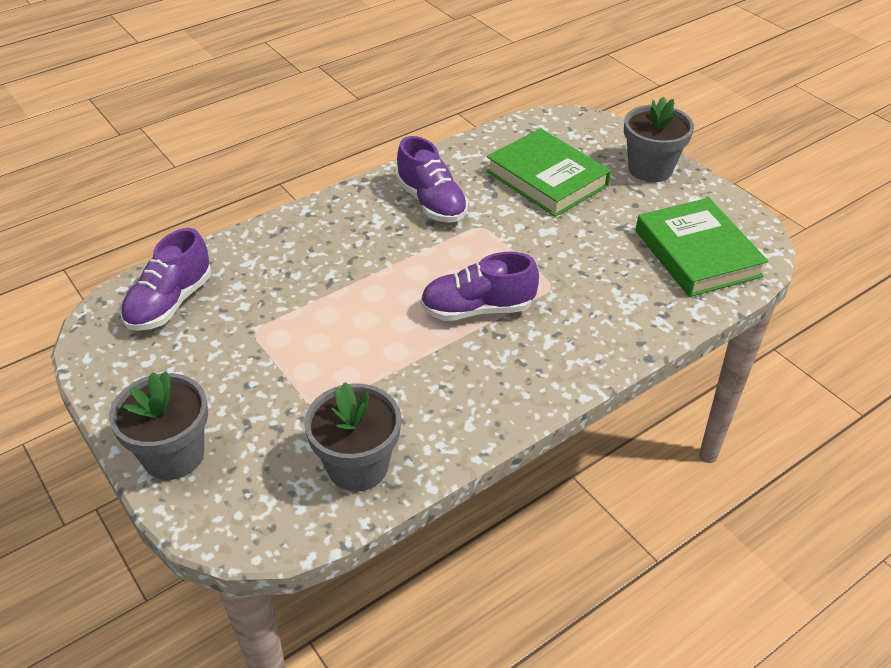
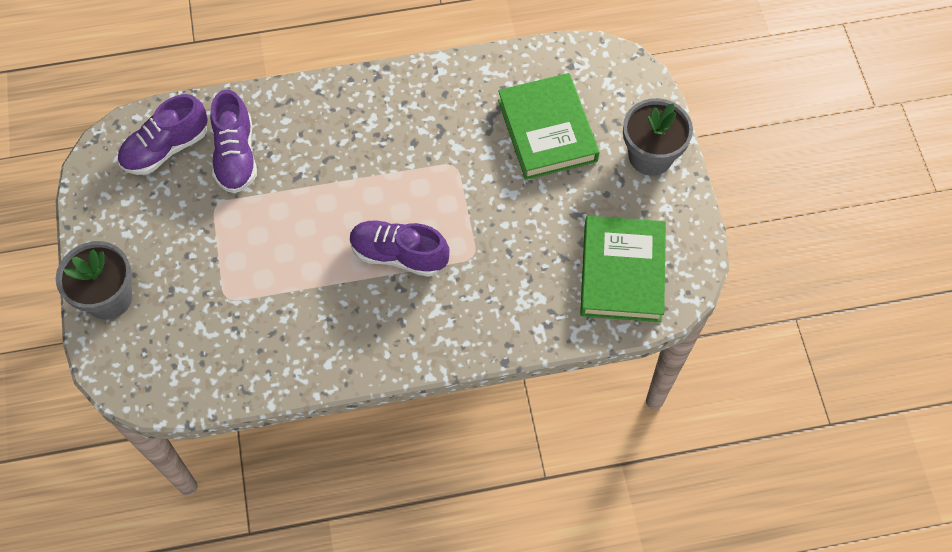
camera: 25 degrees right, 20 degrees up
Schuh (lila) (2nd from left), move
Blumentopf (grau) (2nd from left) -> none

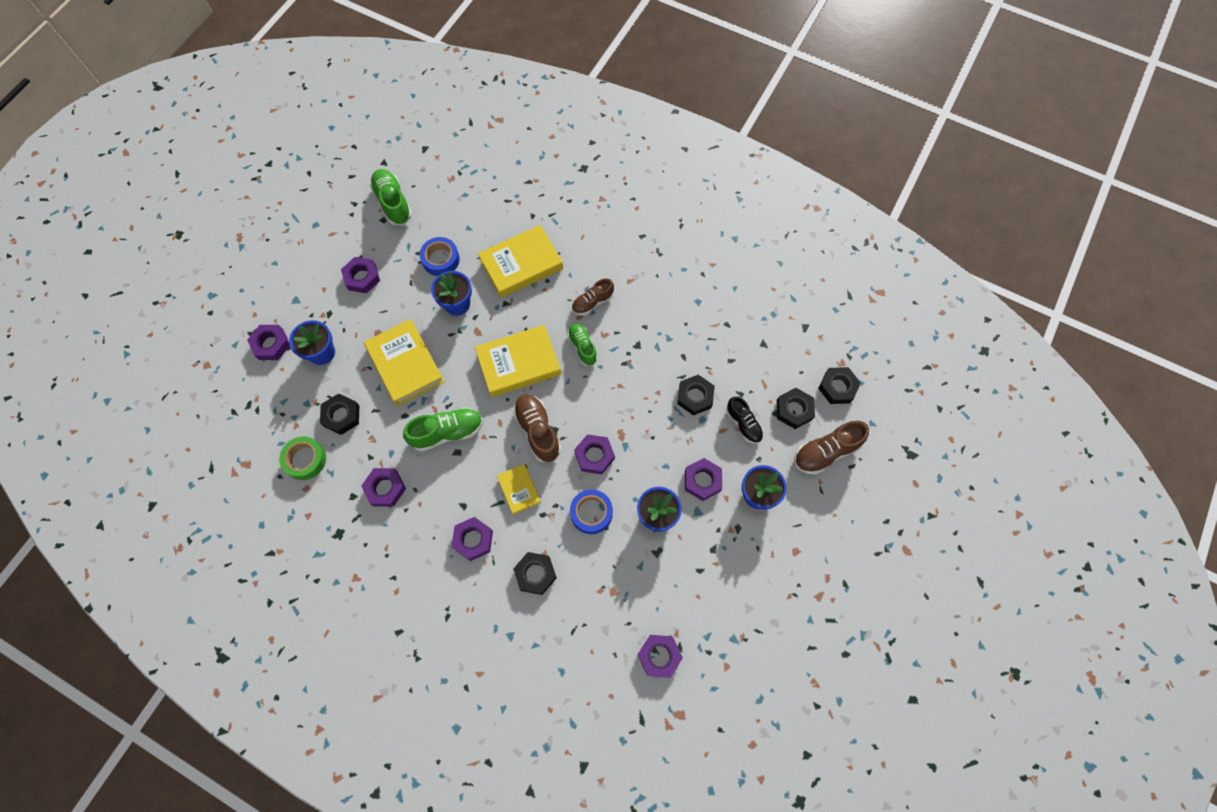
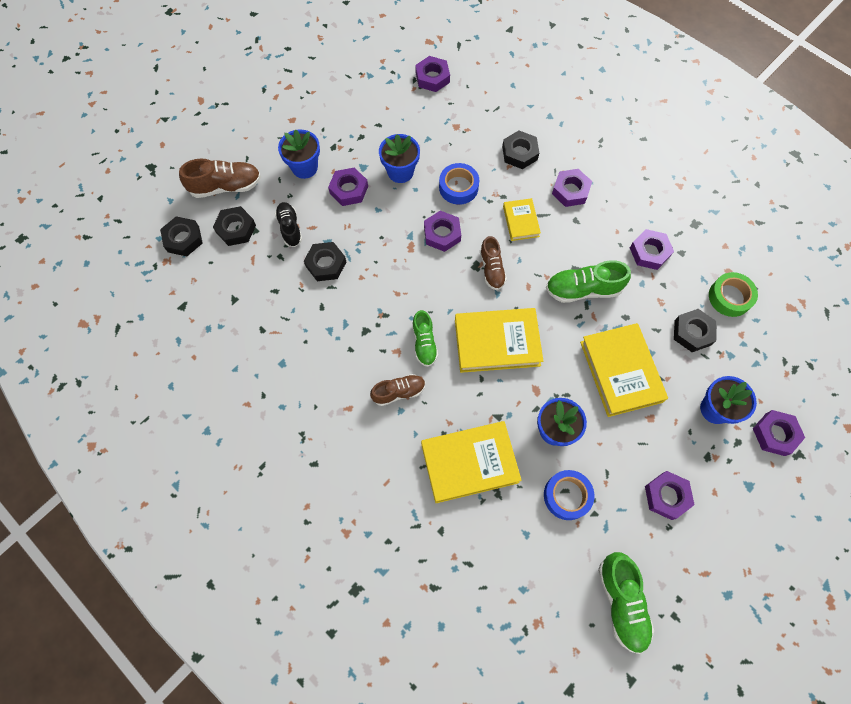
camera: 165 degrees left, 0 degrees up
Schuh (braun) (1st from left in the first image) -> Schuh (braun) (3rd from left), x0.67

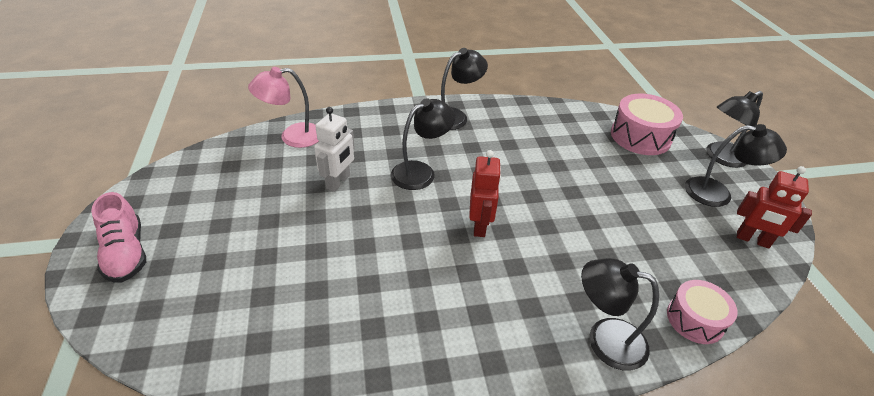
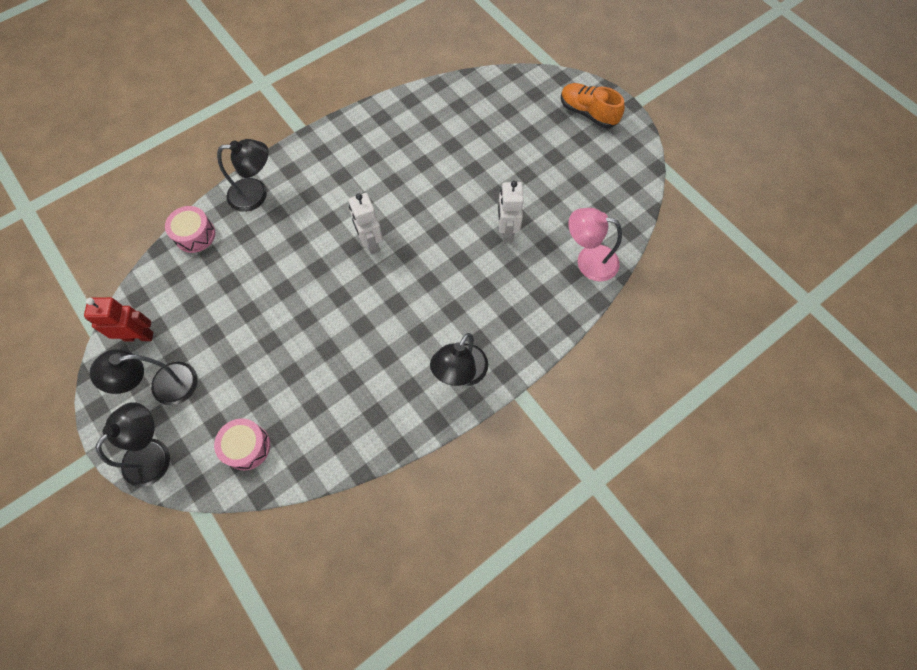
camera: 155 degrees right, 25 degrees up
Lampe (rosa), 120 degrees counterclockwise
Trommel (rosa) (1st from left in the first image) -> Trommel (rosa) (2nd from left), x0.65
Lampe (schwarz) (1st from left) -> none
Roboter (rot) (1st from left) -> Roboter (weiß) (1st from left)
Schuh (rosa) -> Schuh (orange)

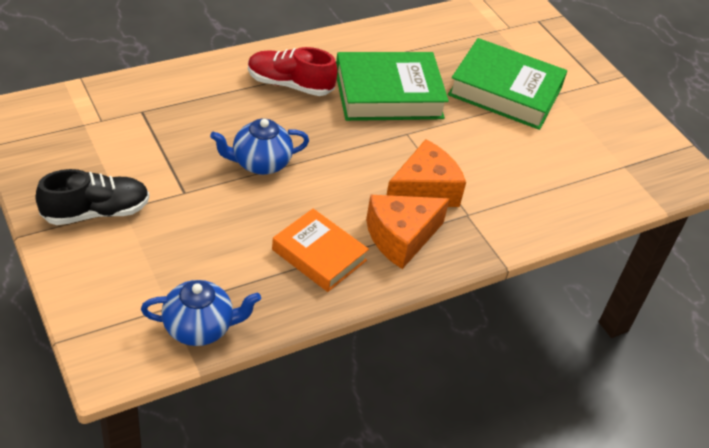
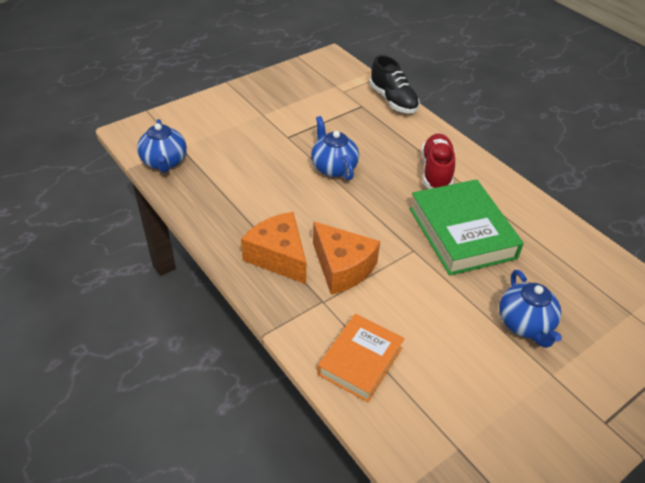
camera: 85 degrees right, 0 degrees up
Buch (grün) (2nd from left) -> Teekanne (blau) (3rd from left)
Schuh (schwarz), move
Buch (orange), move

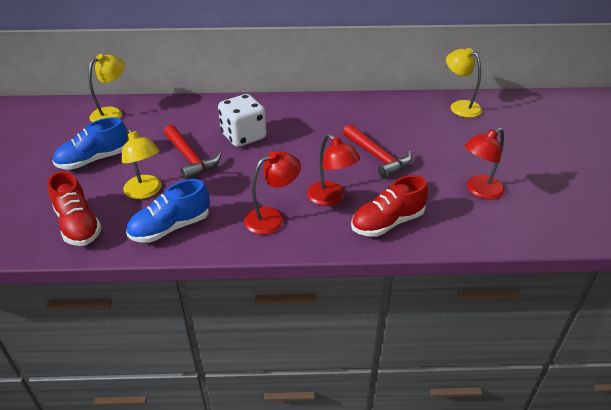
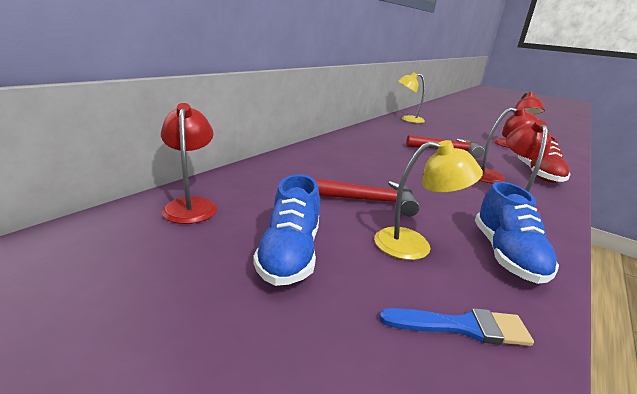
camera: 55 degrees left, 15 degrees down
Lampe (gelb) (1st from left) -> Lampe (rot) (1st from left)
Spielwürfel (weiß) -> none
Schuh (rot) (1st from left) -> Pinsel (blau)

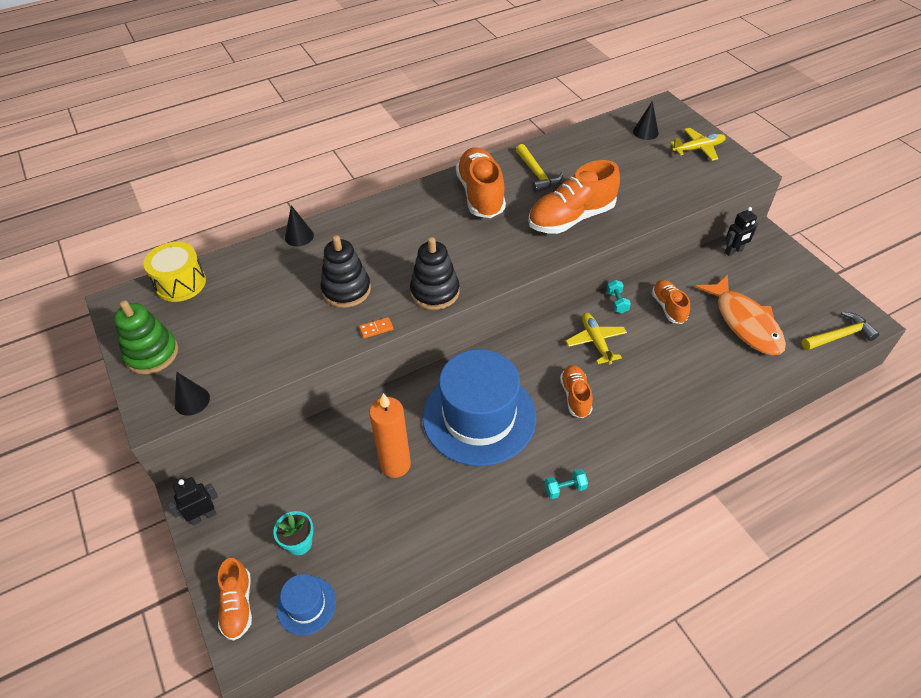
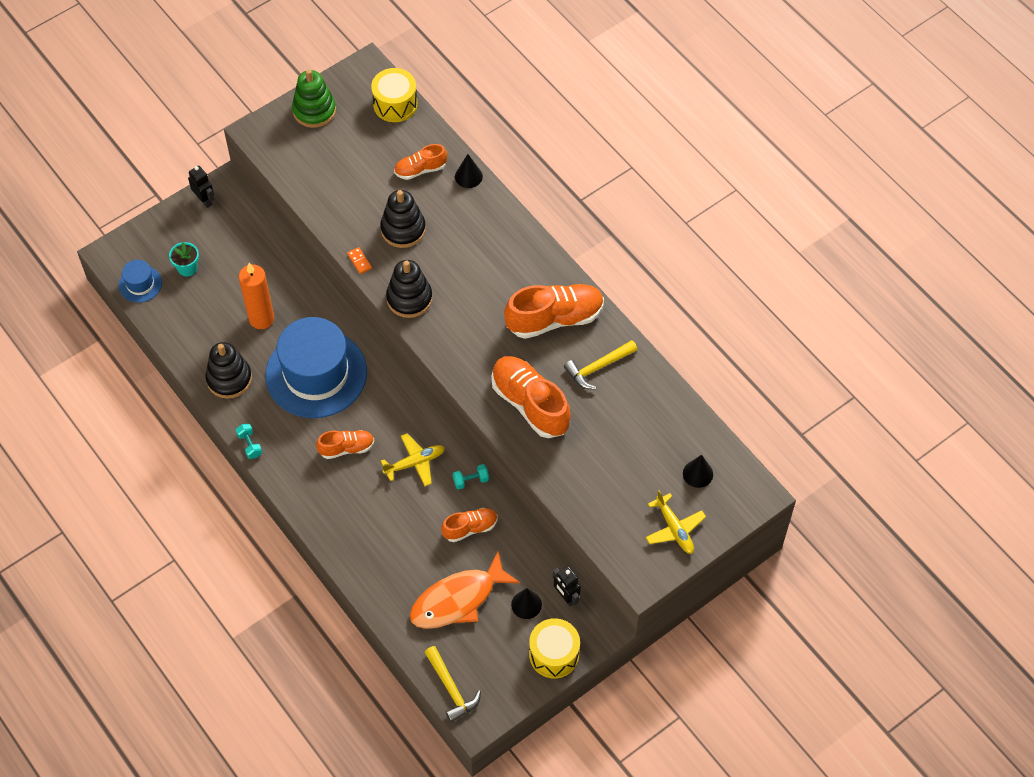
camera: 80 degrees right, 10 degrees up
Kegel (schwarz) (1st from left in the first image) -> Kegel (schwarz) (2nd from left), move
Schuh (orange) (1st from left in the first image) -> Schuh (orange) (2nd from left), move
none -> Stapelspielzeug (schwarz) (1st from left)
none -> Trommel (gelb) (2nd from left)

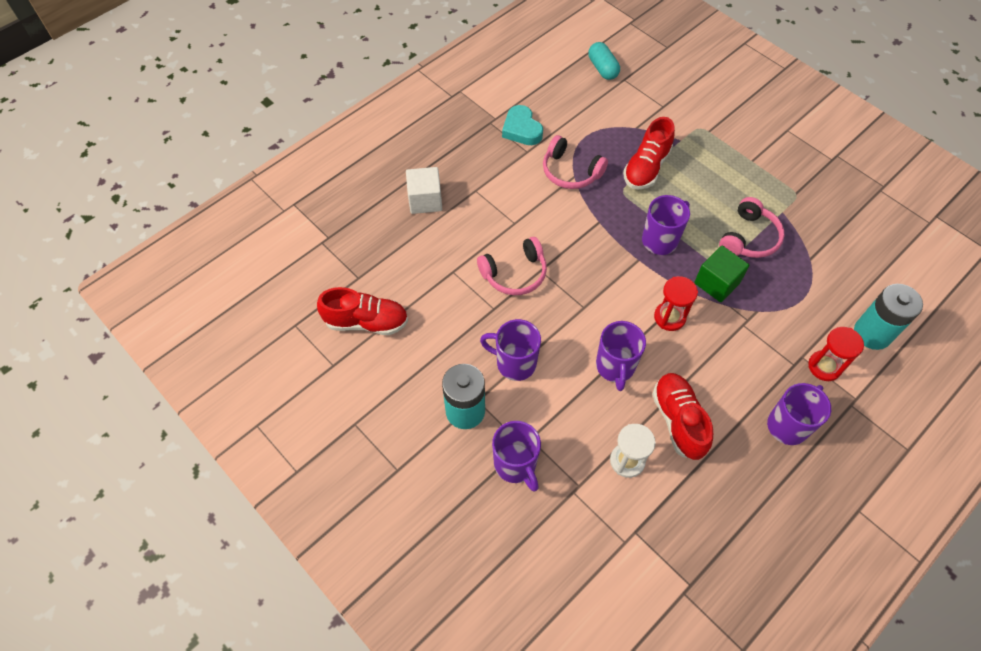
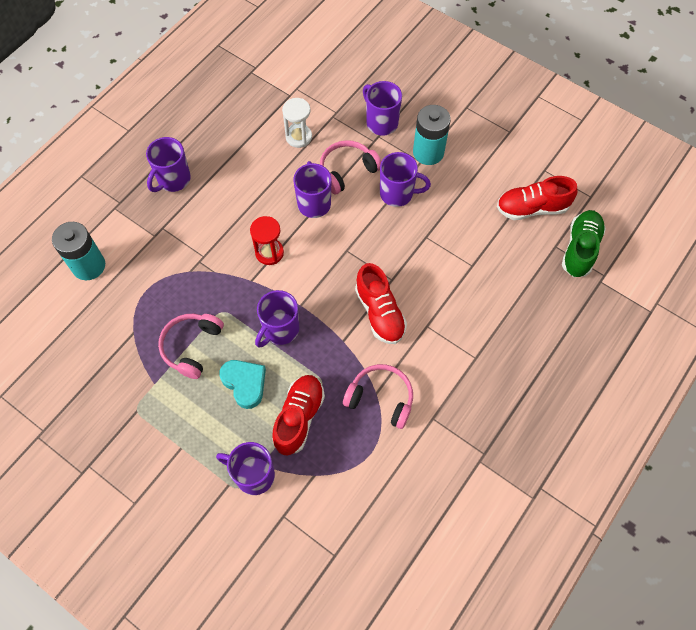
camera: 170 degrees right, 5 degrees up
Kapsel (türkis) -> none
Herz (türkis), move
Kubus (weiß) -> none
Kopfhörer (rosa) (1st from left in the first image) -> Kopfhörer (rosa) (2nd from left), move
Kubus (grün) -> none
Sanduhr (rot) (2nd from left) -> none
Schuh (rot) (3rd from left in the first image) -> Schuh (rot) (2nd from left), move
none -> Schuh (grün)
none -> Tasse (lila) (2nd from left)

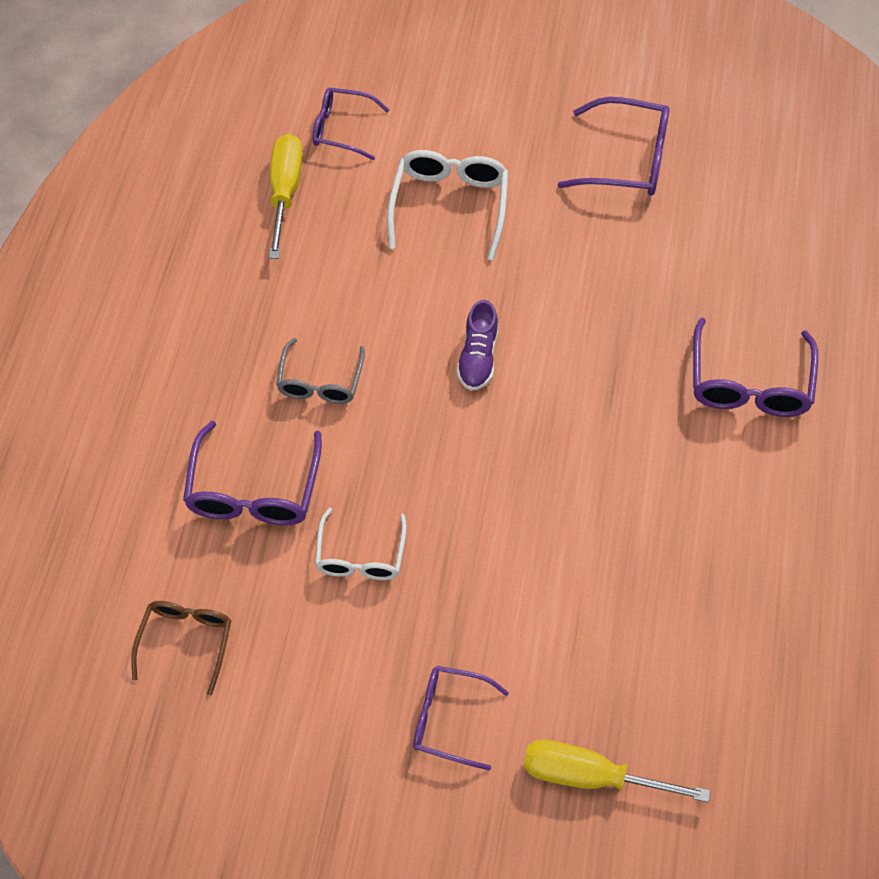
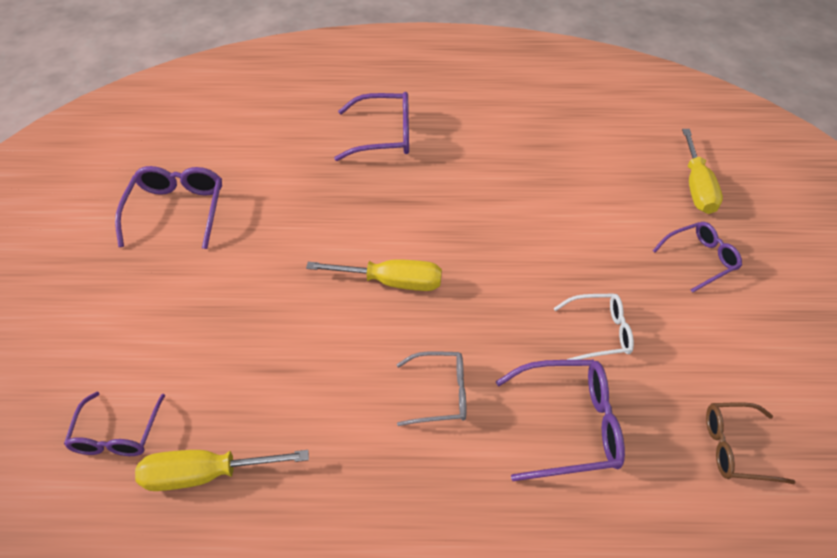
camera: 100 degrees left, 10 degrees down
Brille (weiß) (2nd from left) -> none
Schuh (lila) -> Schraubenzieher (gelb) (2nd from left)
Brille (lila) (3rd from left in the first image) -> Brille (lila) (5th from left), 120 degrees counterclockwise

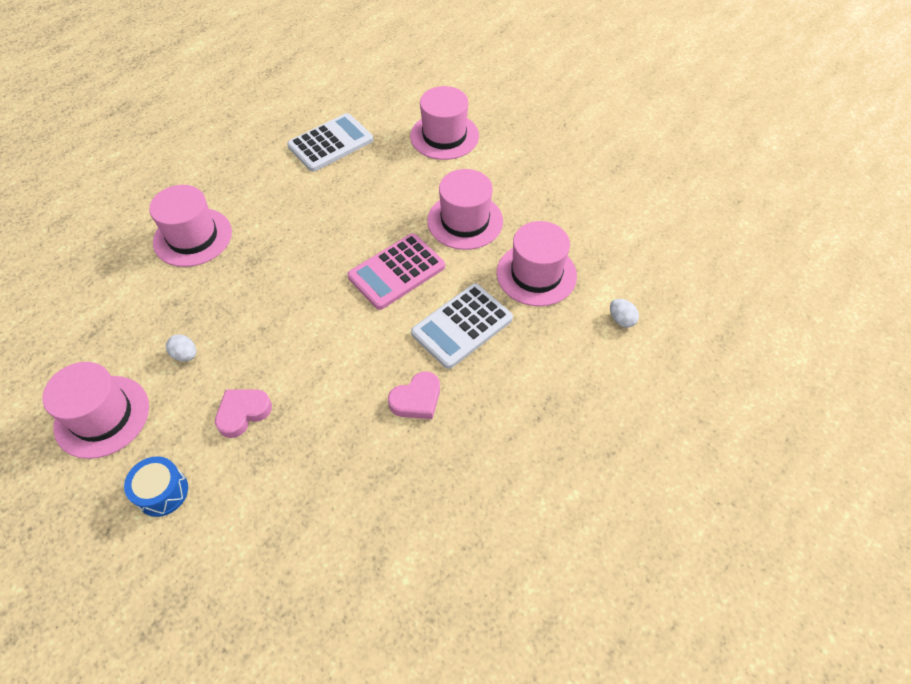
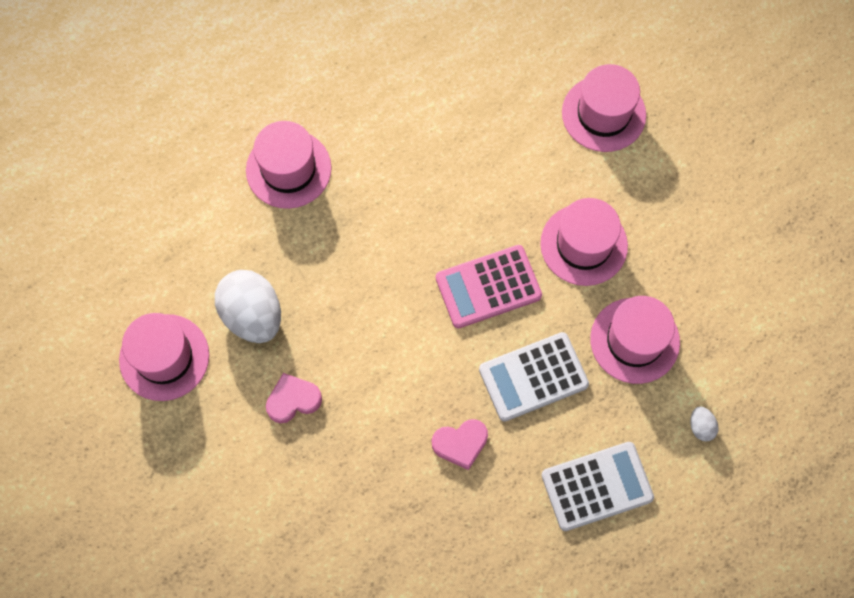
camera: 20 degrees right, 15 degrees up
Taschenrechner (weiß) (1st from left in the first image) -> Taschenrechner (weiß) (2nd from left), move
Ei (weiß) (1st from left), x2.32
Trommel (blau) -> none

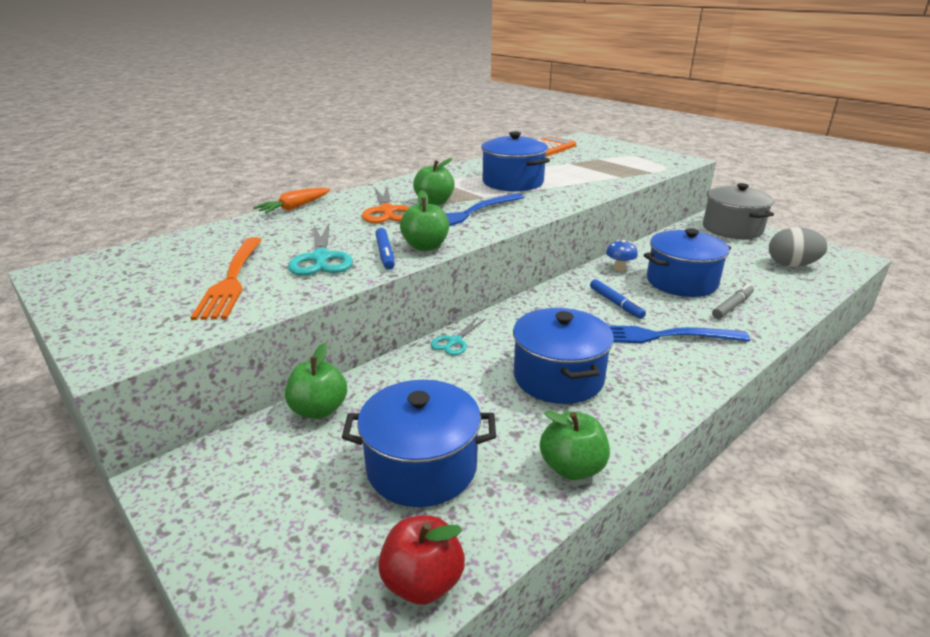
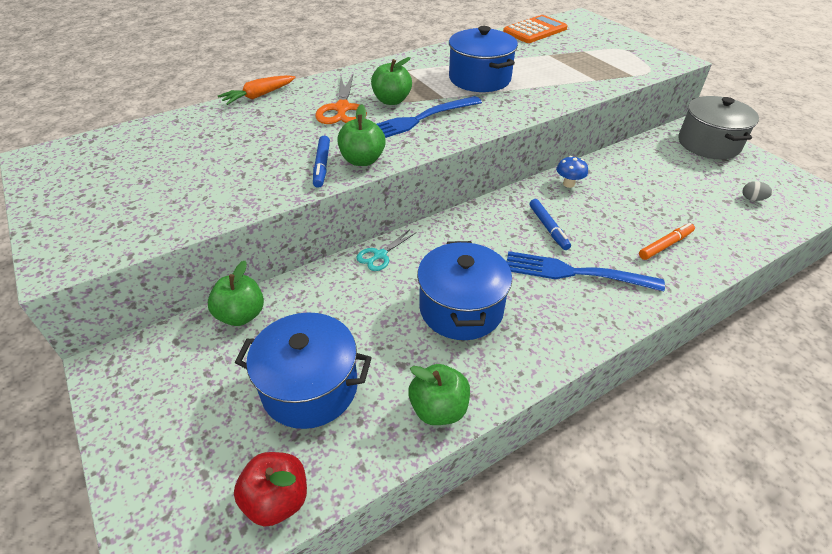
camera: 10 degrees right, 15 degrees up
Schere (türkis) (1st from left) -> none
Ei (grau), x0.47
Kochtopf (blau) (4th from left) -> none
Gabel (orange) -> none
Filzstift (grau) -> Filzstift (orange)

